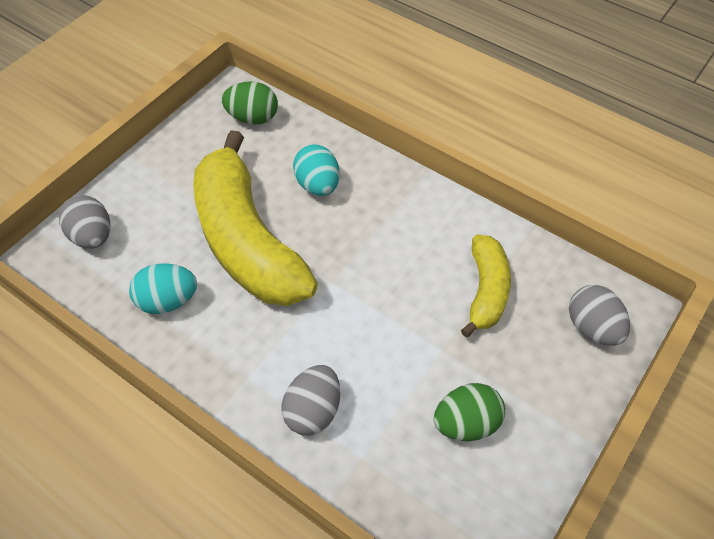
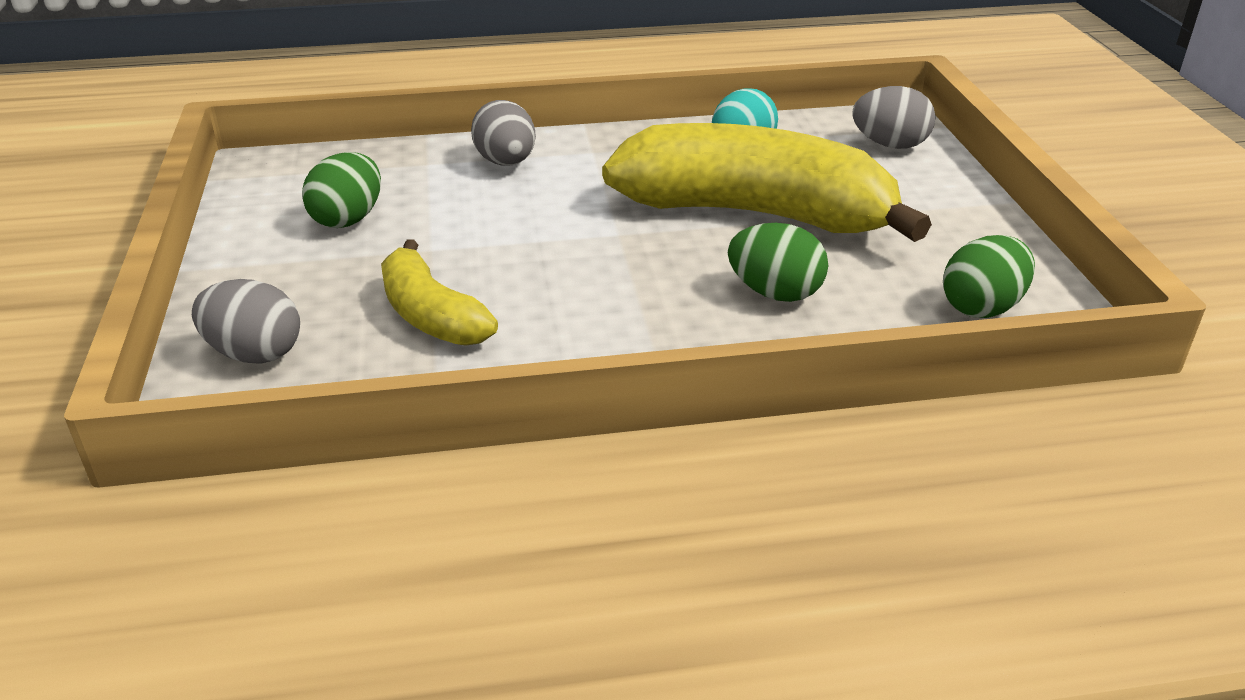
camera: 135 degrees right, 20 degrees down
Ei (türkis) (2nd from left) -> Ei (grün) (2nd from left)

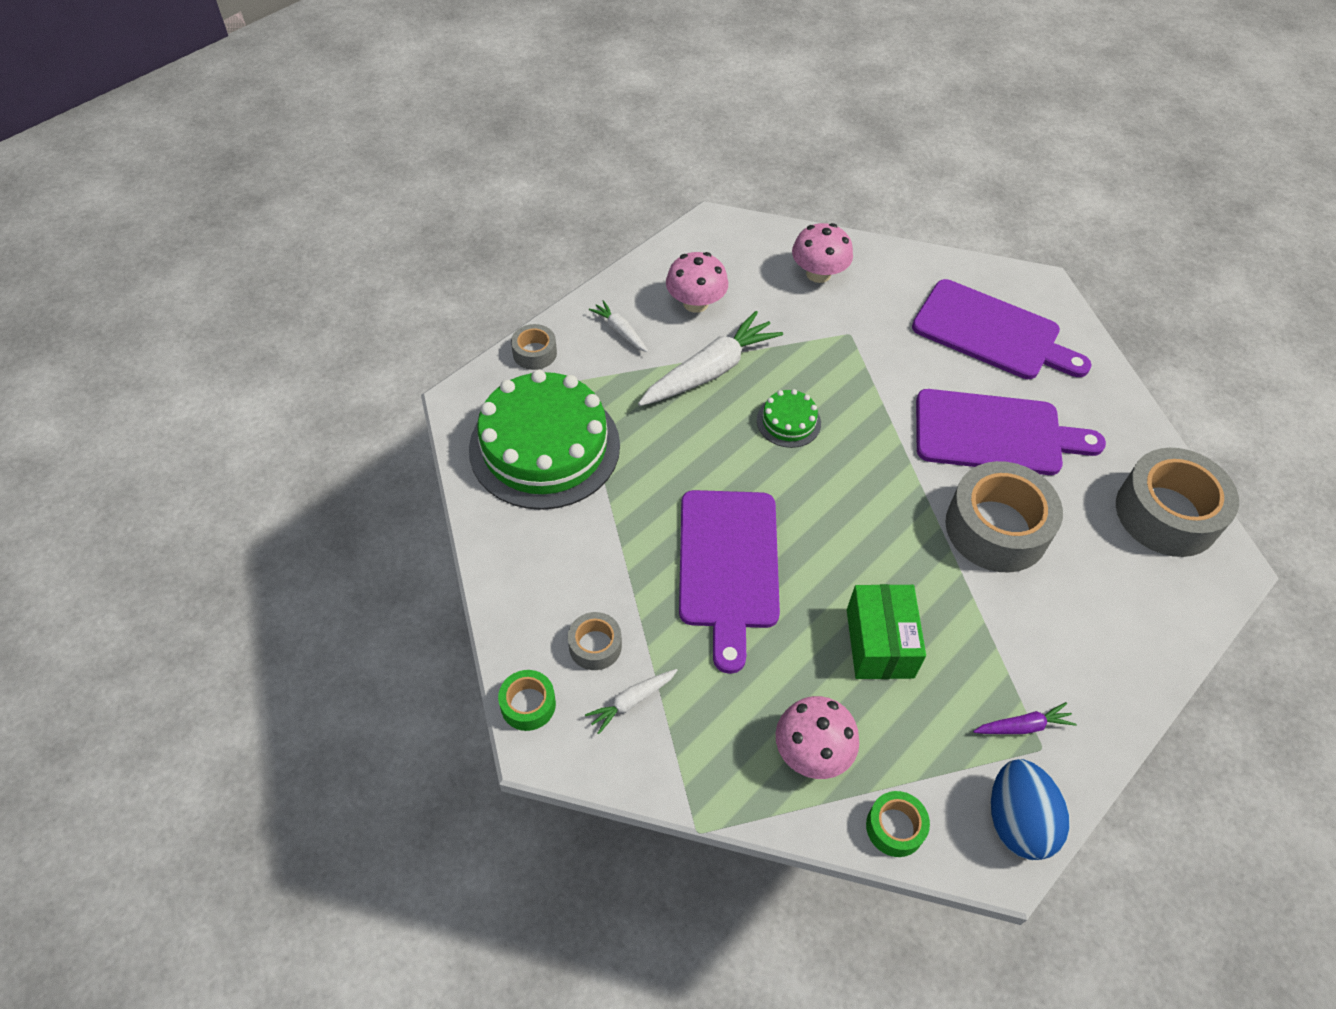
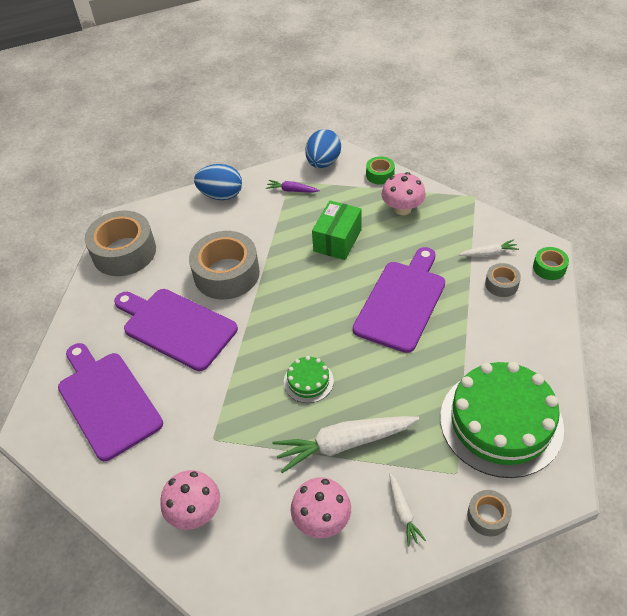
camera: 150 degrees left, 5 degrees down
none -> Ei (blau) (1st from left)

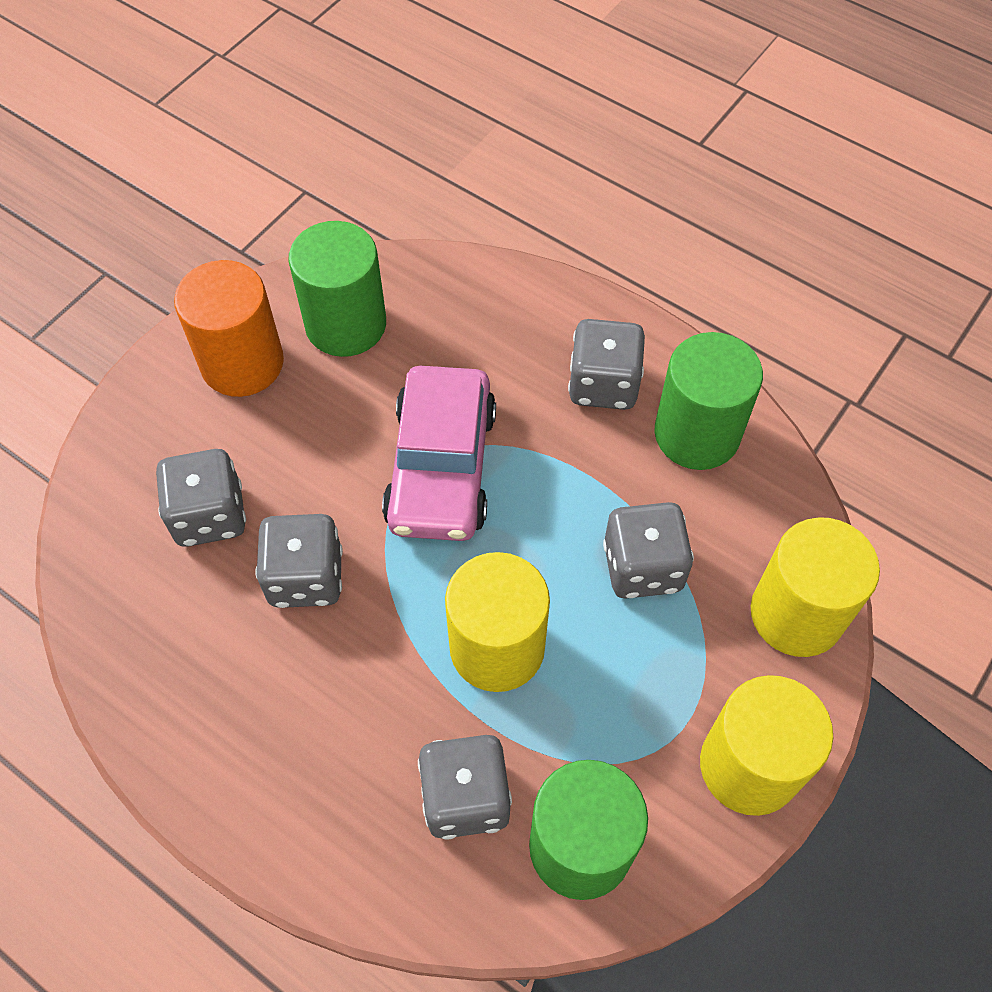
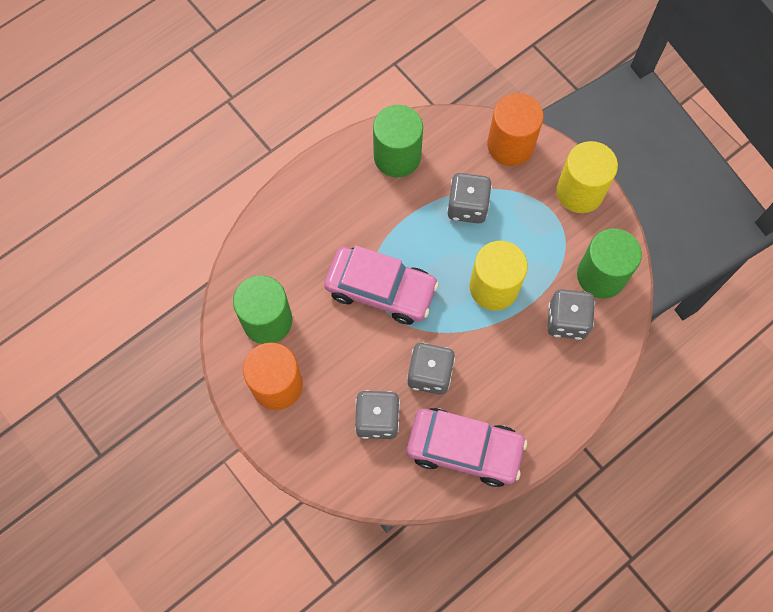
camera: 75 degrees left, 10 degrees up
Spielwürfel (grau) (4th from left) -> none
Vollzylinder (gelb) (3rd from left) -> Vollzylinder (orange) (2nd from left)
none -> Auto (rosa) (2nd from left)

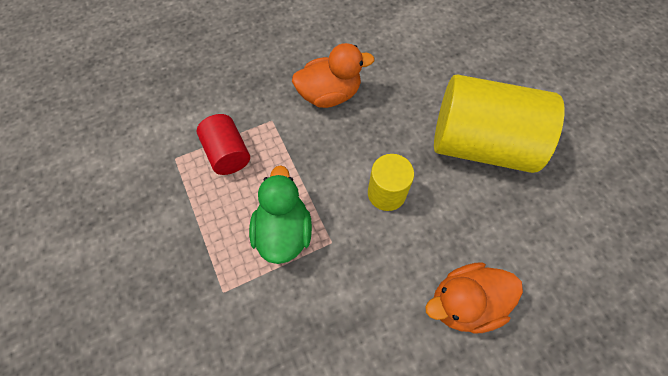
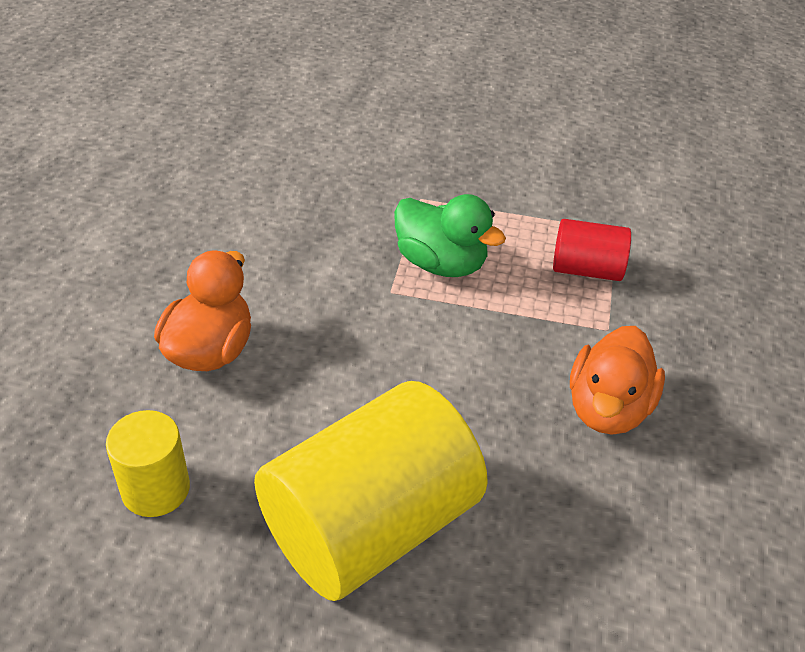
camera: 125 degrees right, 20 degrees down
Vollzylinder (gelb) (1st from left), move

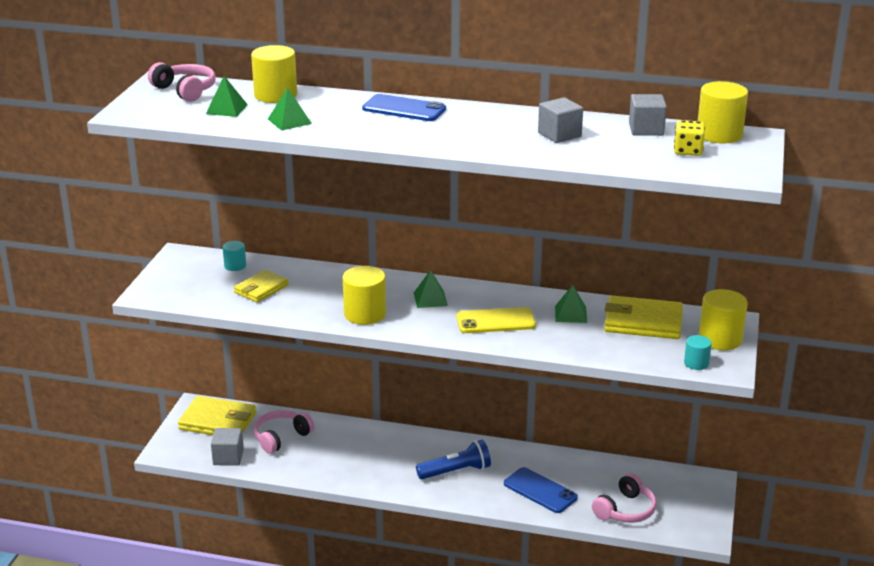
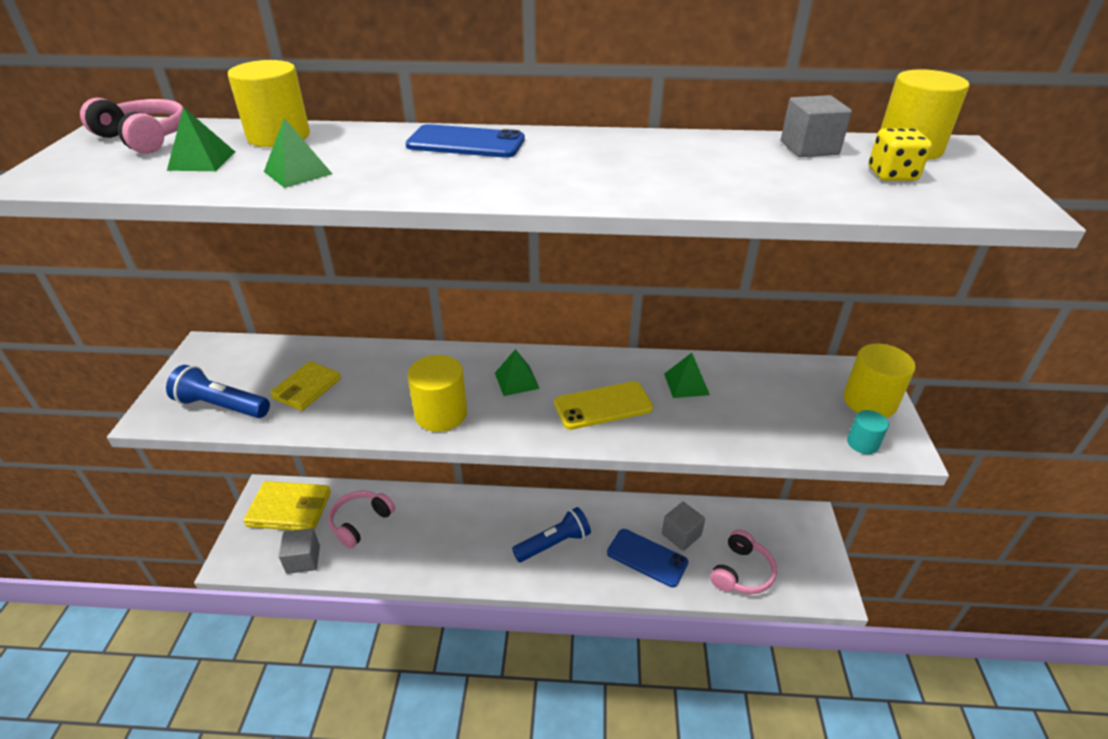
camera: 10 degrees left, 10 degrees up
Kubus (grau) (2nd from left), move
Vollzylinder (türkis) (1st from left) -> none
Geldbörse (gelb) (3rd from left) -> none
none -> Taschenlampe (blau) (1st from left)

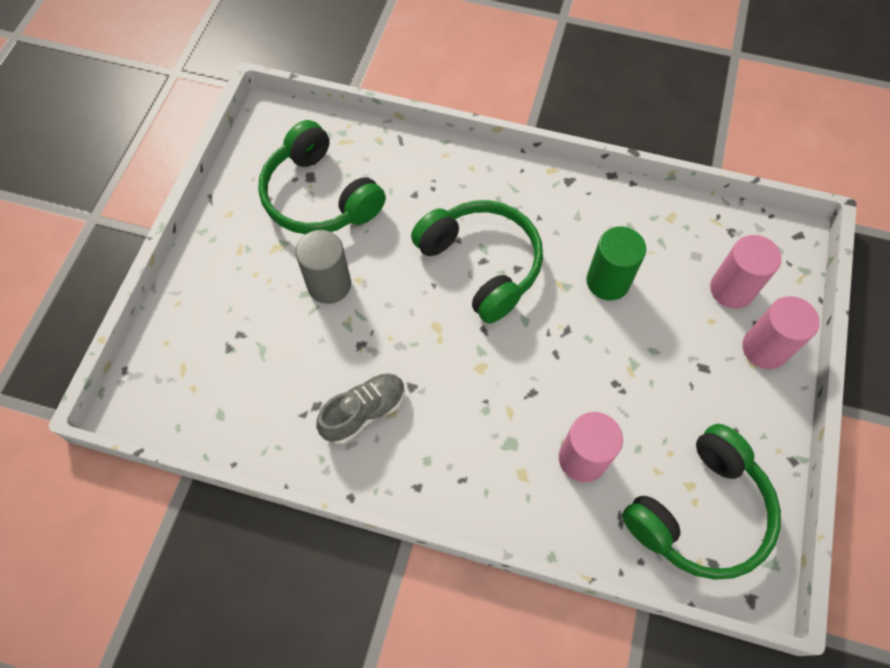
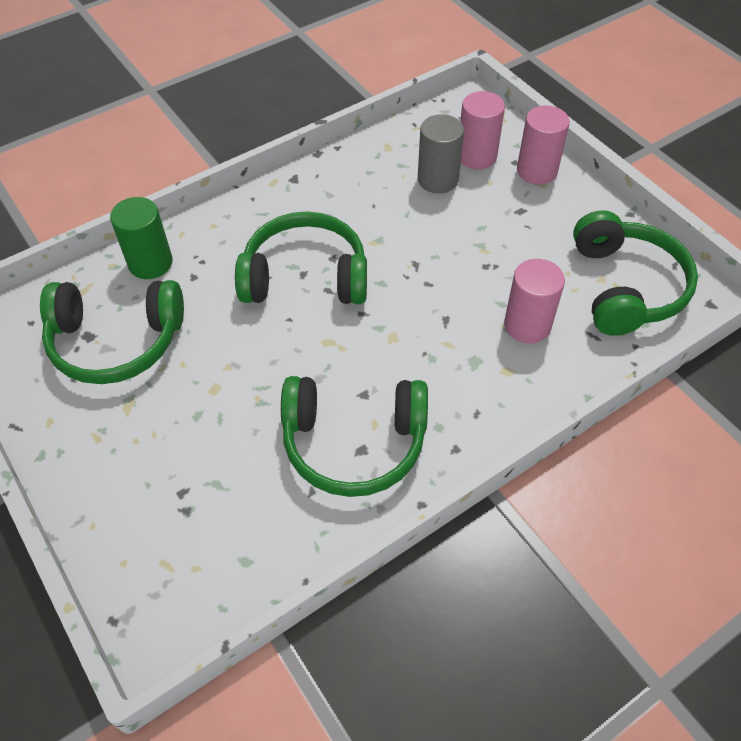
camera: 50 degrees left, 10 degrees down
Vollzylinder (grün), move
Vollzylinder (grau), move
Schuh (grau) -> Kopfhörer (grün) (3rd from left)

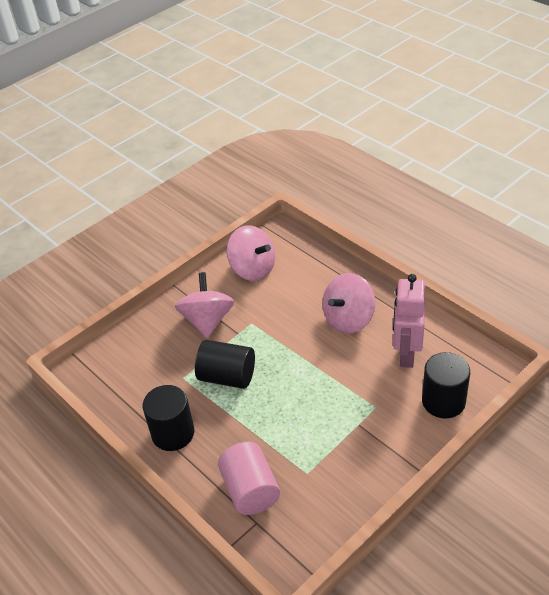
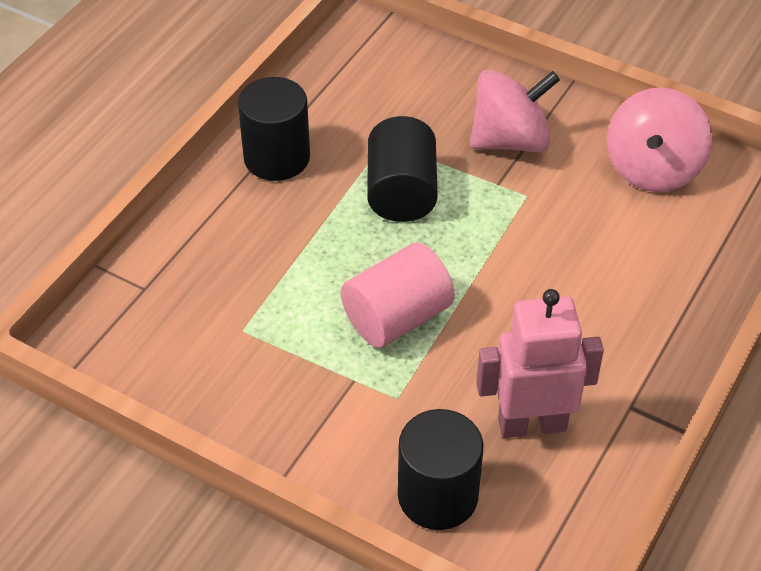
camera: 70 degrees right, 5 degrees up
Kreisel (rosa) (3rd from left) -> none
Vollzylinder (rosa), move

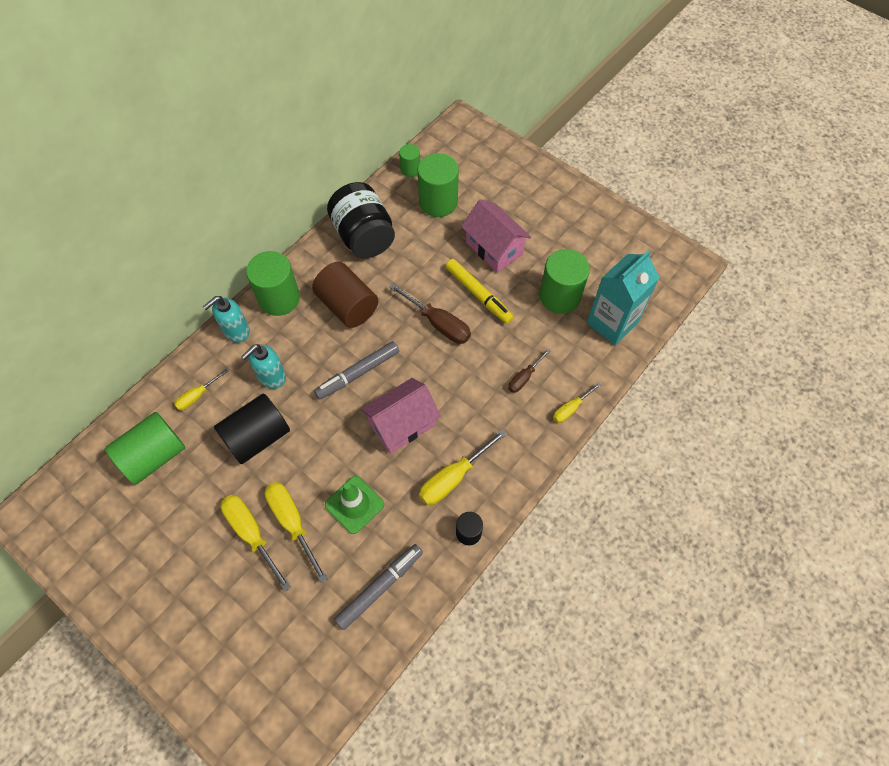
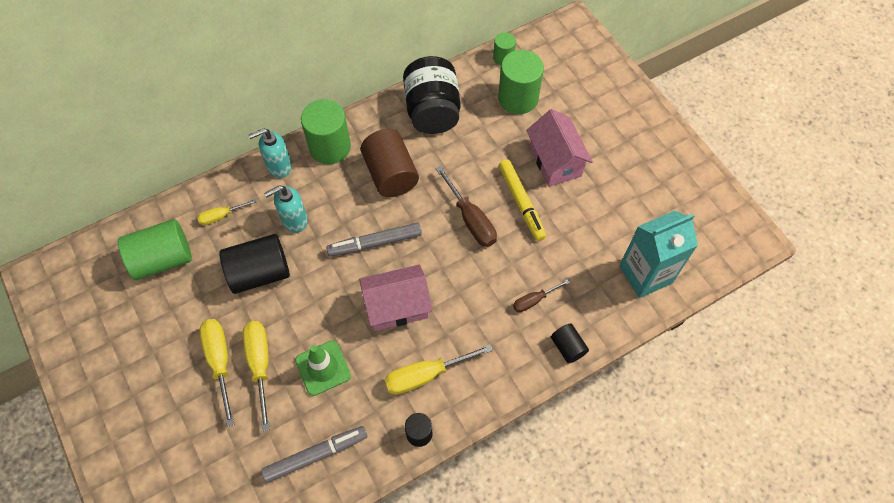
camera: 20 degrees right, 0 degrees up
Vollzylinder (grün) (5th from left) -> none
Schraubenzieher (gelb) (5th from left) -> Vollzylinder (schwarz) (3rd from left)

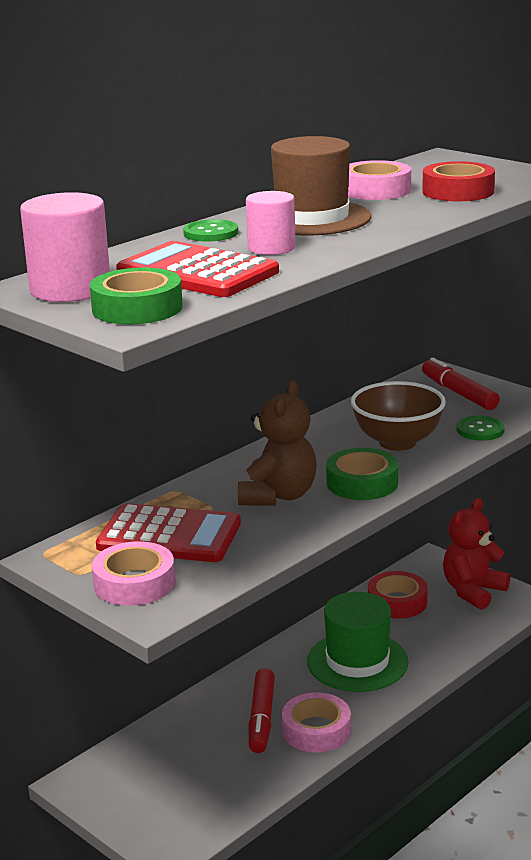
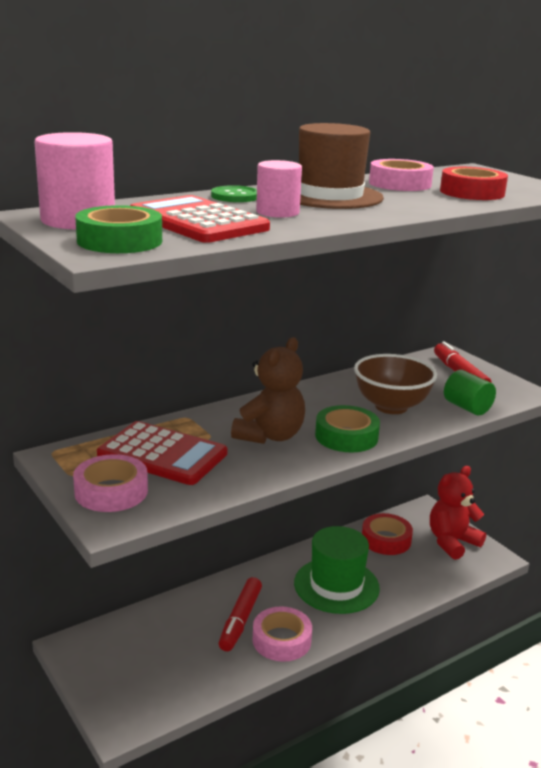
camera: 10 degrees right, 0 degrees up
Knopf (grün) (2nd from left) -> Vollzylinder (grün)

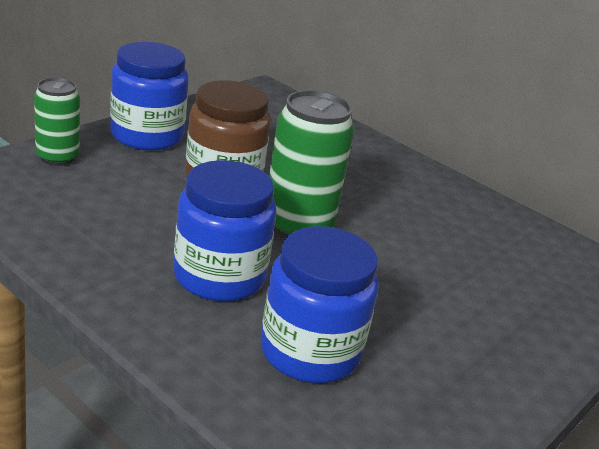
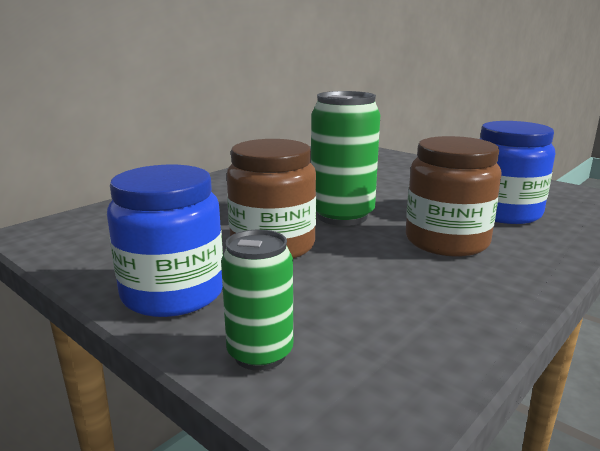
camera: 85 degrees left, 10 degrees down
Einmachglas (blau) (2nd from left) -> Einmachglas (braun) (2nd from left)

